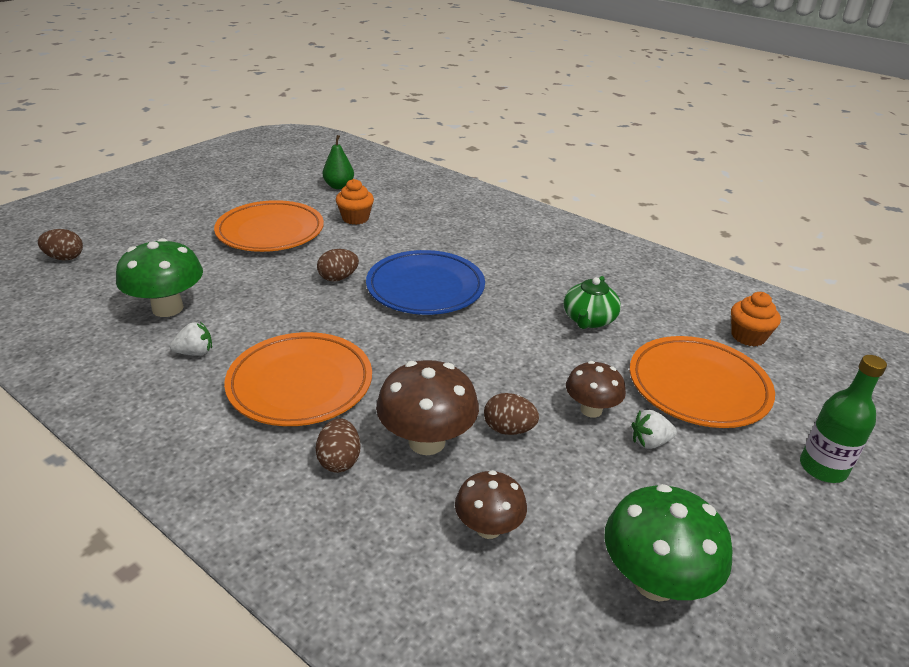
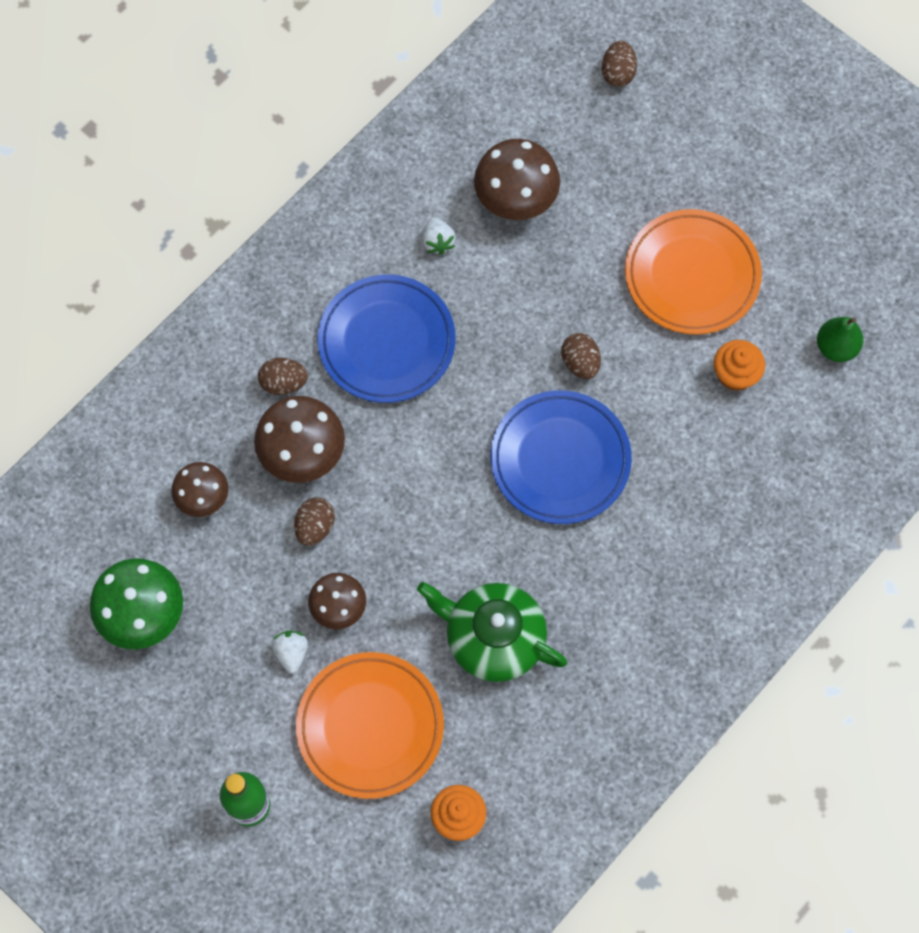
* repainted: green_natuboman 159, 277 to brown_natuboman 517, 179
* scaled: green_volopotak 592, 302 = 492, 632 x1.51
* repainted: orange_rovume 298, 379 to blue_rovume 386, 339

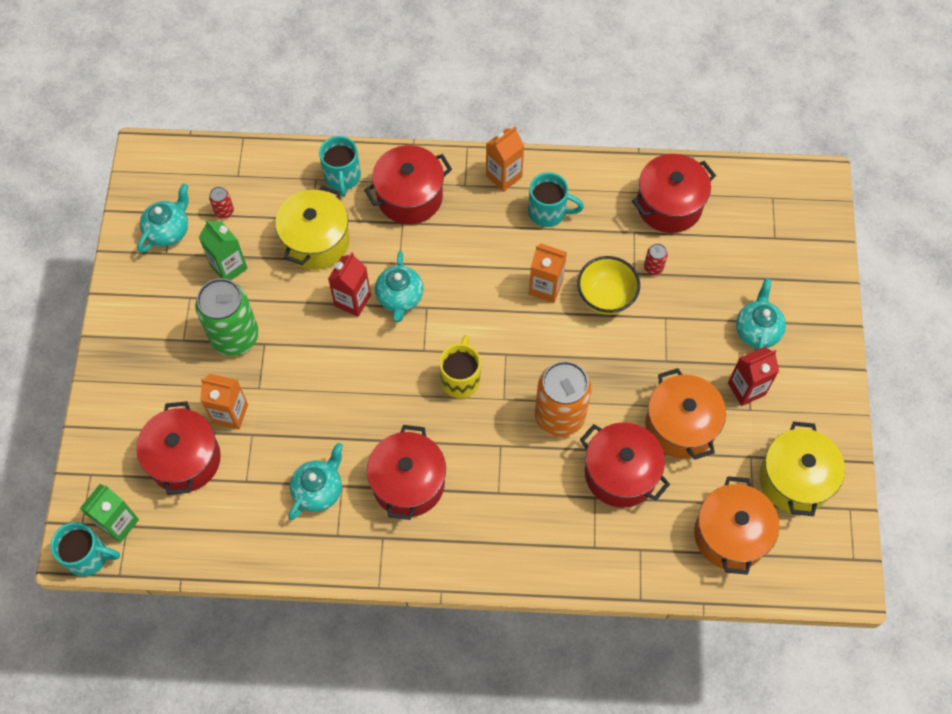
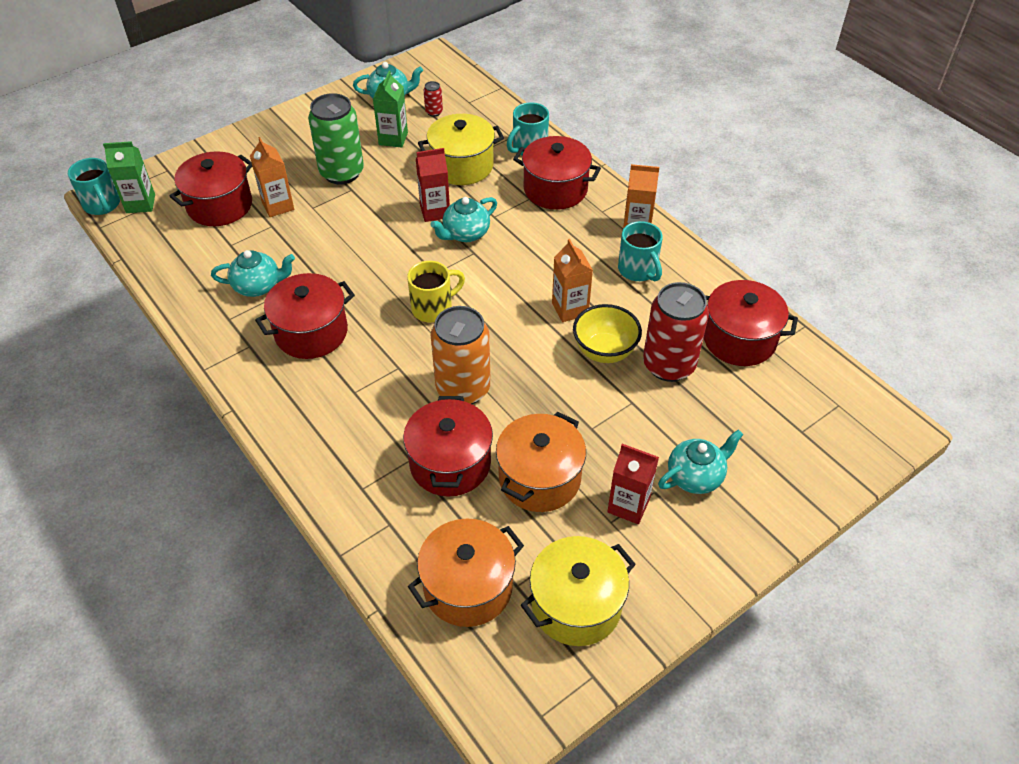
* scaled: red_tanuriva 656, 259 = 676, 332 x2.41

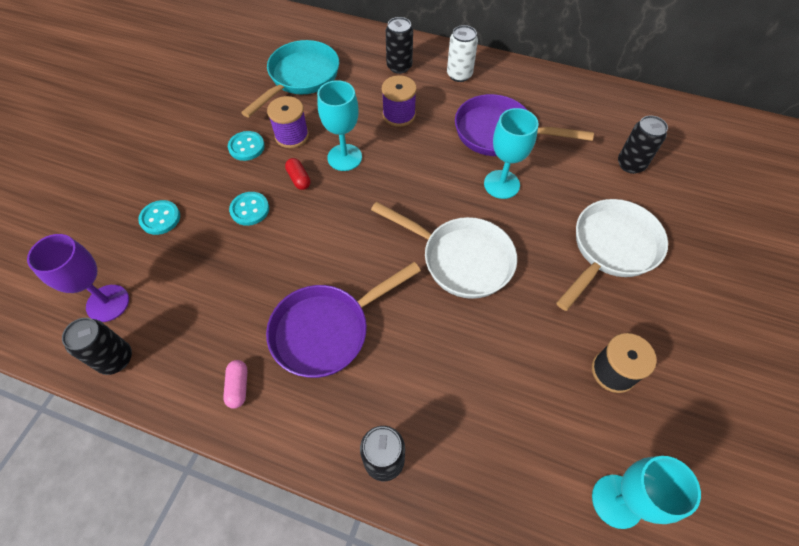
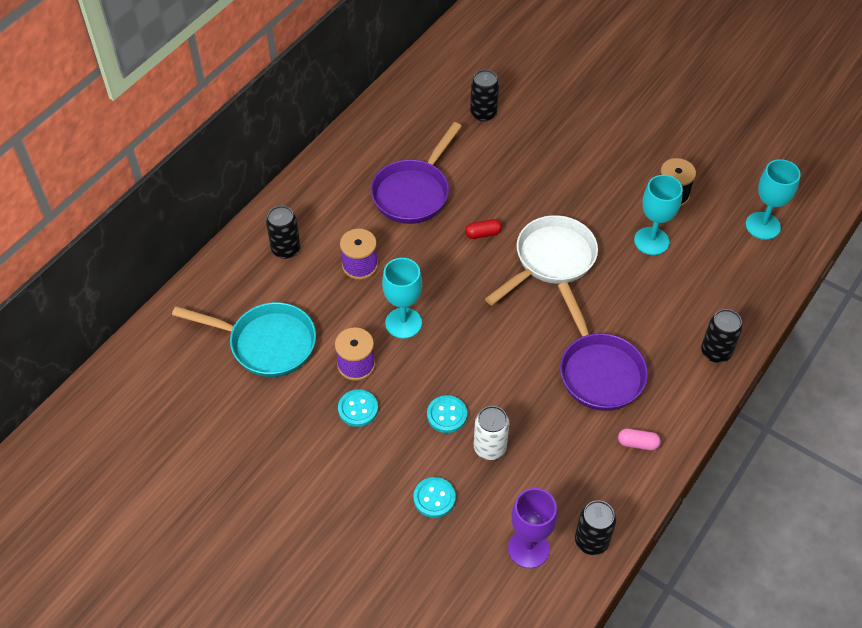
* shifted: white_tanuriva 462, 53 to 491, 433
* rotated: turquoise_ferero 290, 79 = 244, 339 150 degrees clockwise
* shifted: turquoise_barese 511, 153 to 658, 215
* shifted: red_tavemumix 298, 174 to 483, 229
* gone: white_ferero 612, 255

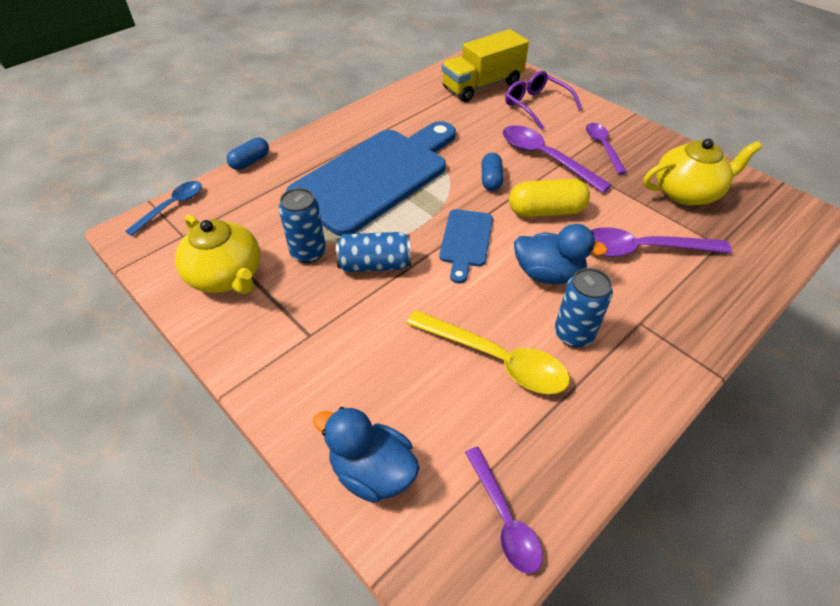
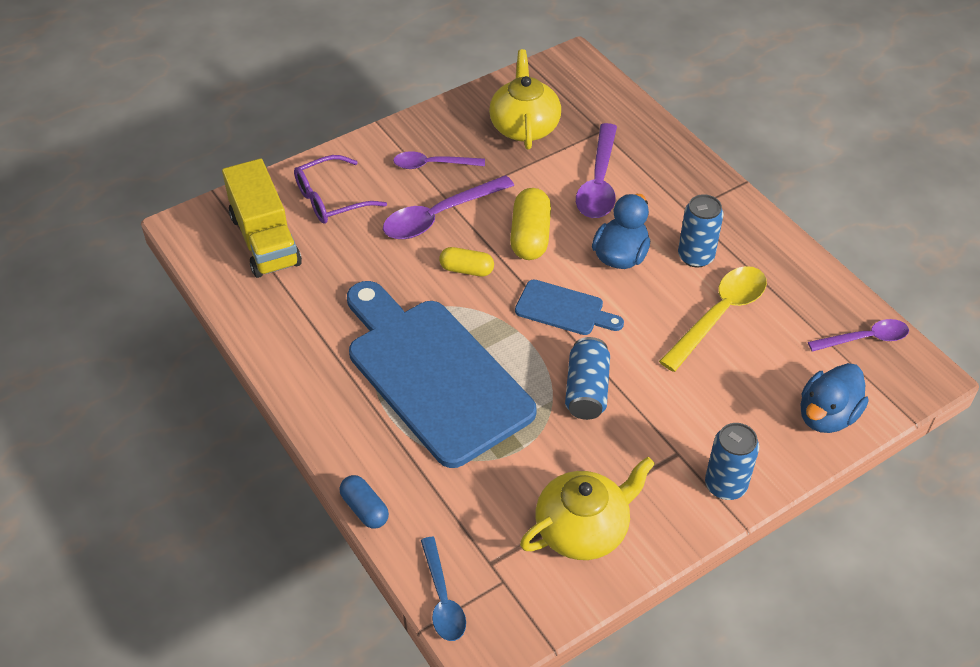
* repainted: blue_tavemumix 492, 172 to yellow_tavemumix 466, 262
* rotated: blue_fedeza 163, 208 = 443, 589 150 degrees counterclockwise
* shifted: blue_tanuriva 302, 225 to 732, 461

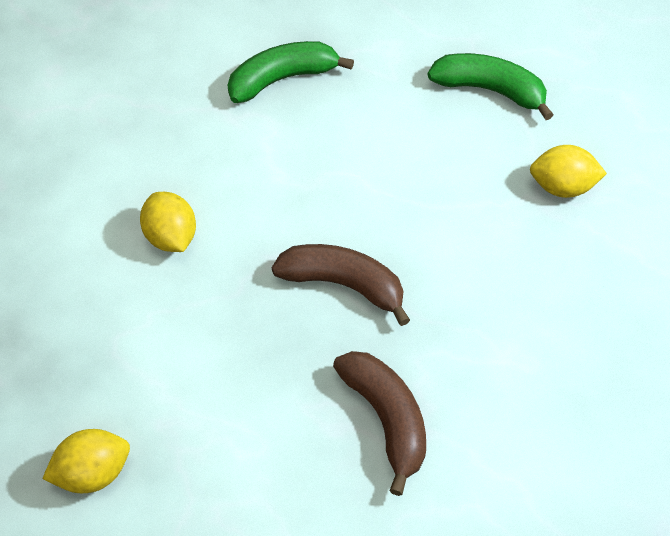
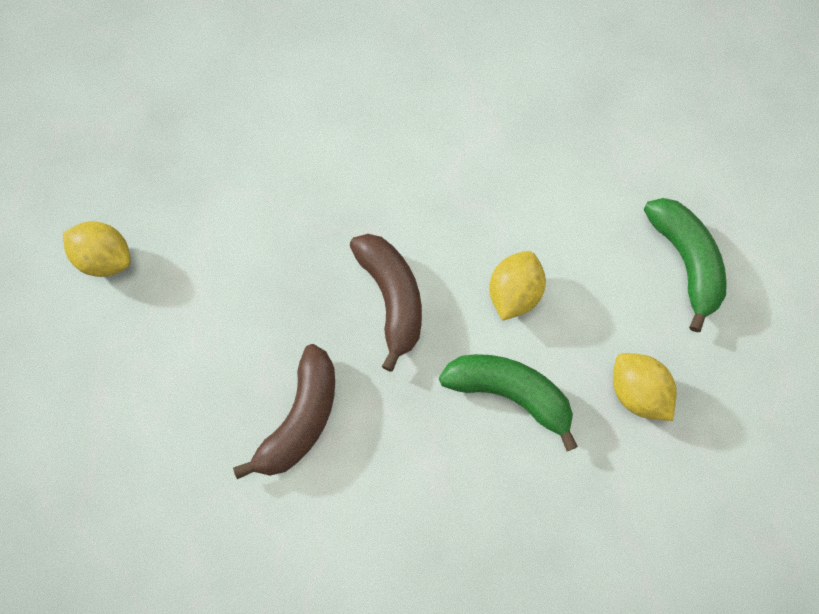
* shifted: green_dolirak 291, 72 to 508, 402
* shifted: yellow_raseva 168, 222 to 517, 286

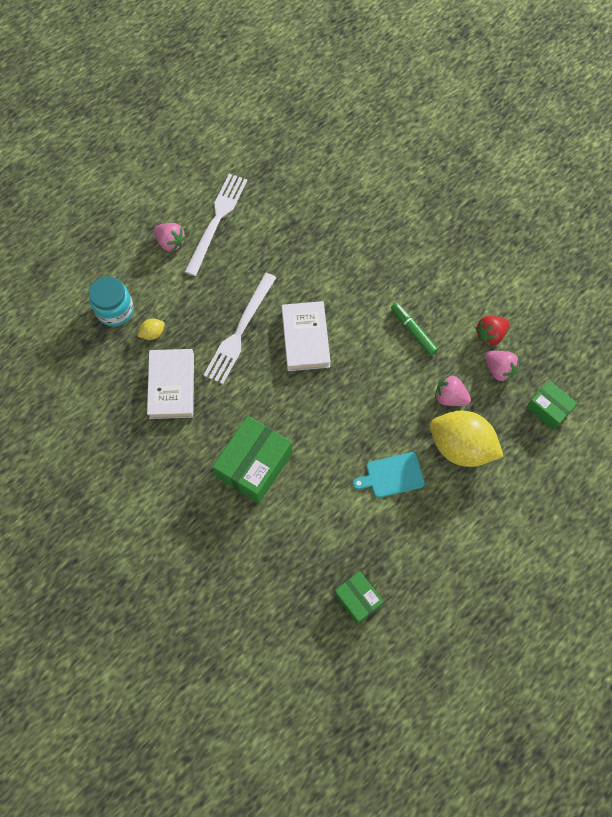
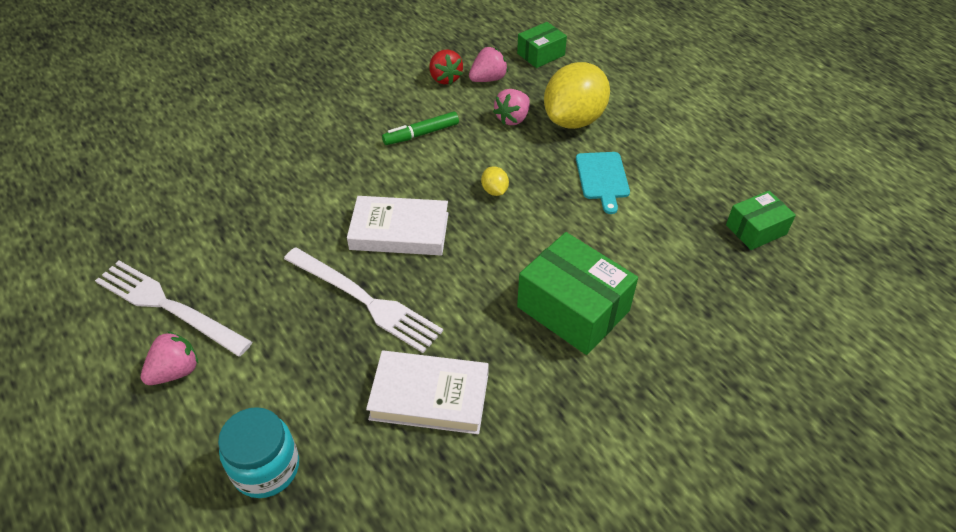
* shifted: yellow_raseva 151, 329 to 495, 181

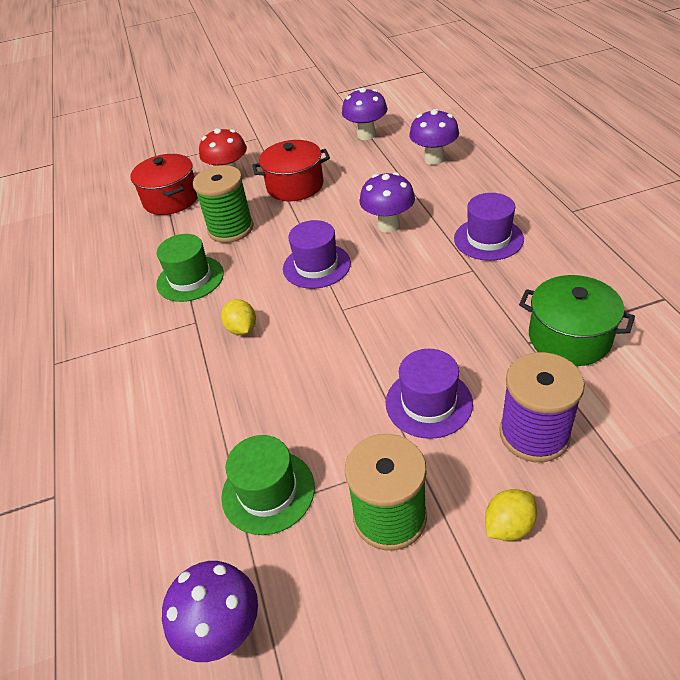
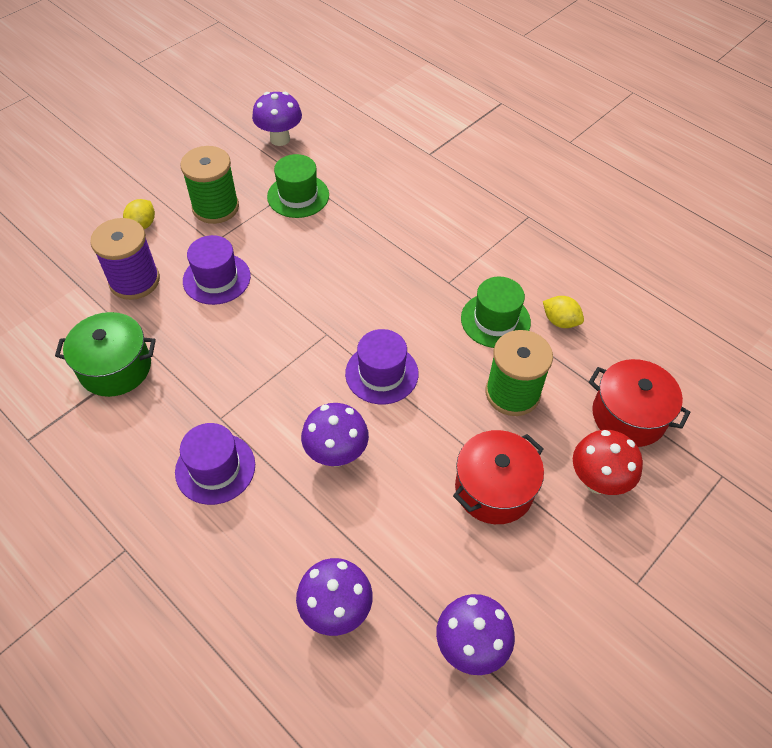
* shifted: yellow_raseva 238, 317 to 563, 312

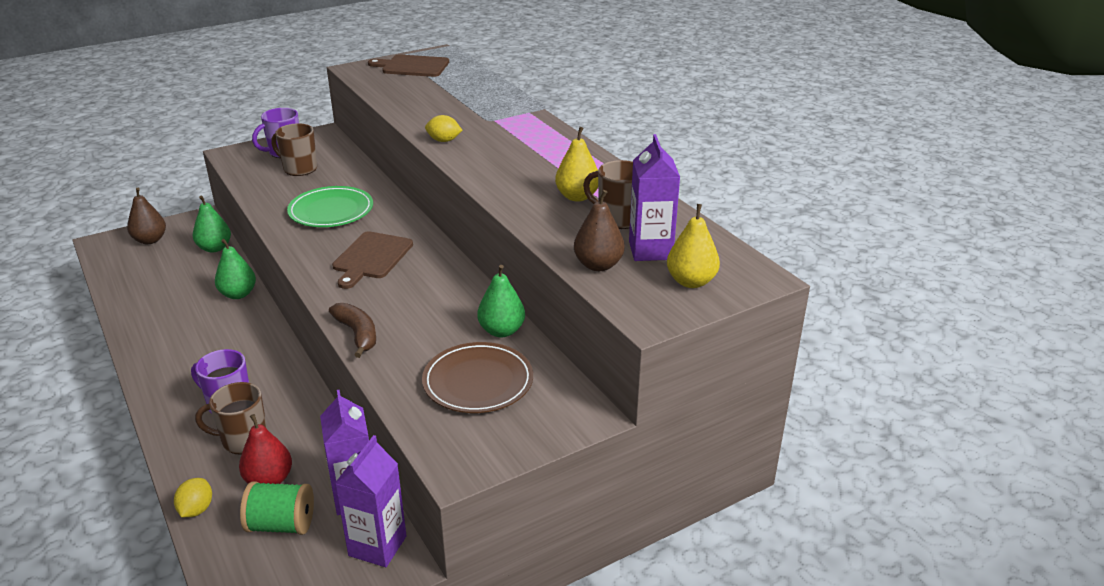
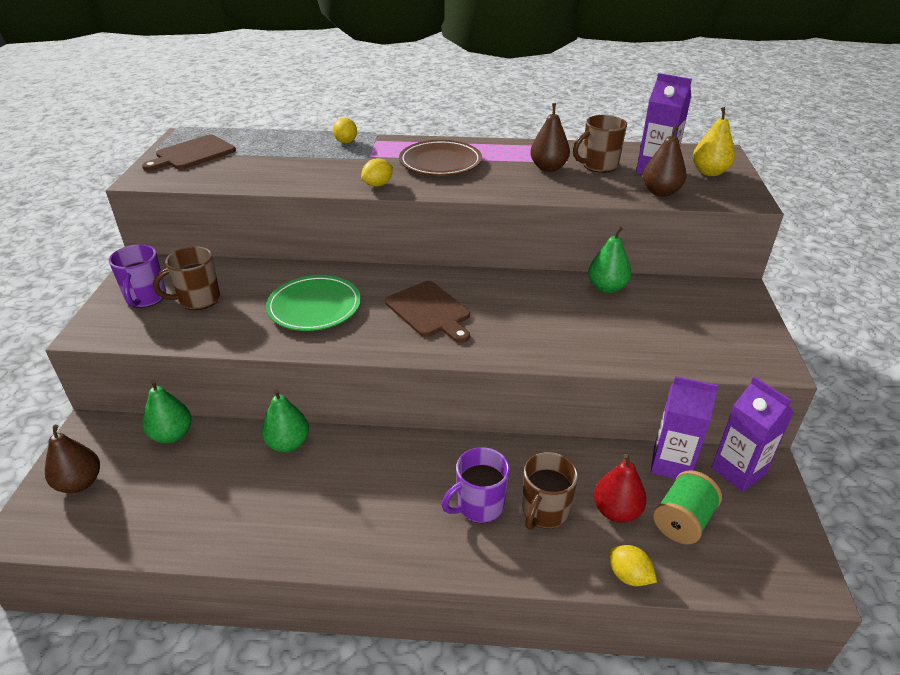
* repainted: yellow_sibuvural 576, 164 to brown_sibuvural 550, 137
* gone: brown_dolirak 352, 330
* shifted: brown_rovume 477, 377 to 440, 158
* new: yellow_raseva 345, 130

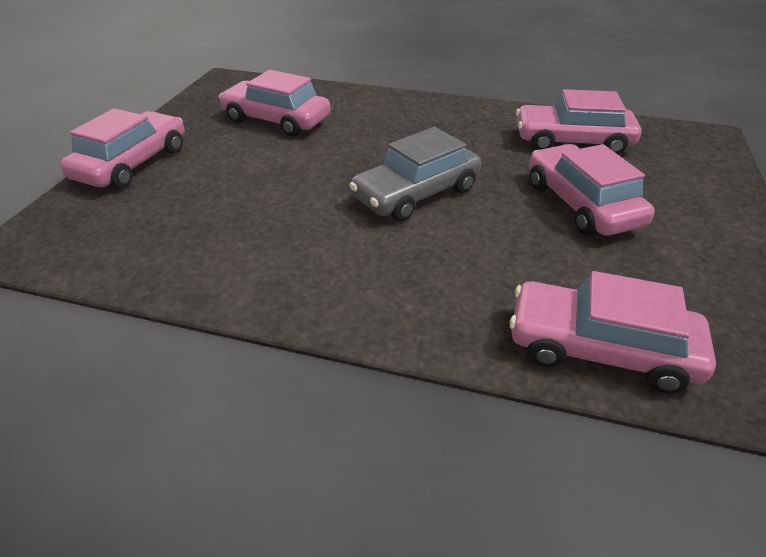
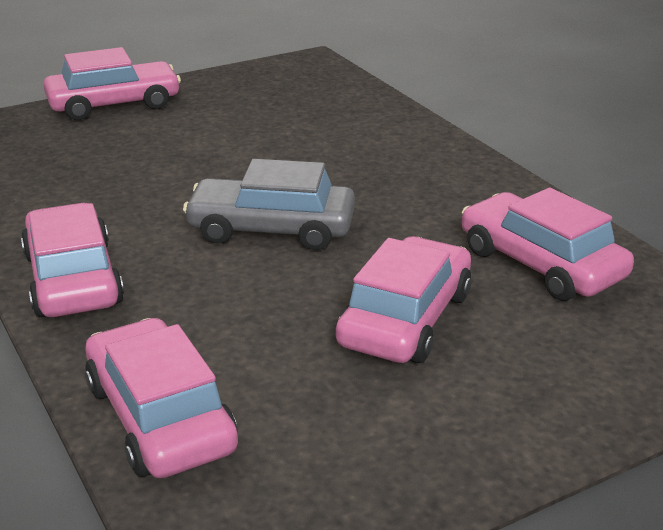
* shifted: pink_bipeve 275, 103 to 72, 260

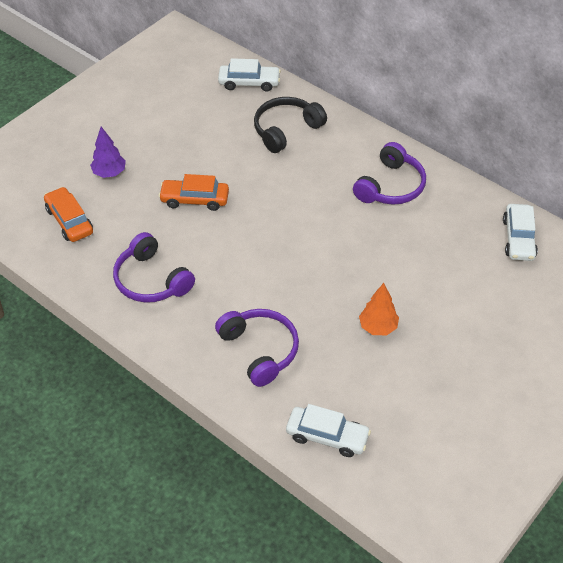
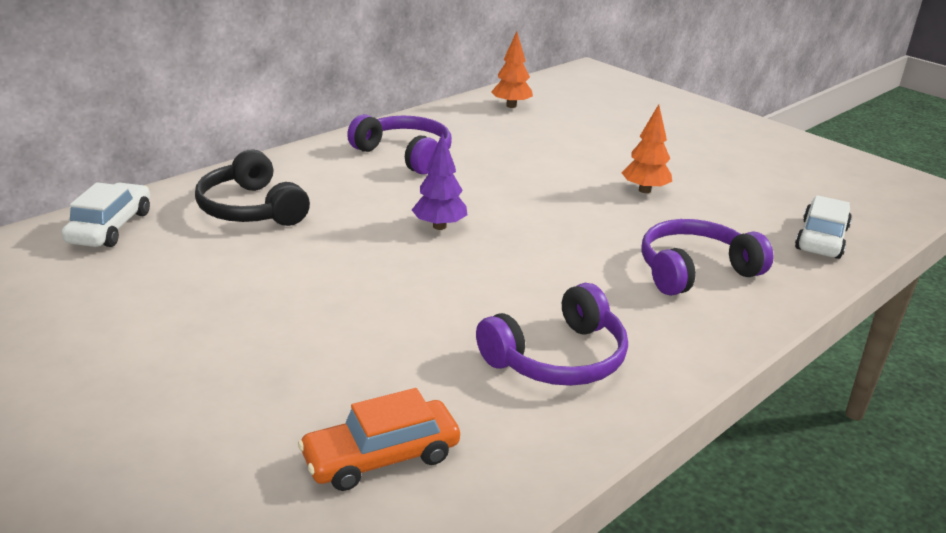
* shifted: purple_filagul 108, 152 to 439, 181
* gone: orange_bipeve 193, 192
* swapped: white_bipeve 520, 232 to orange_filagul 512, 69

